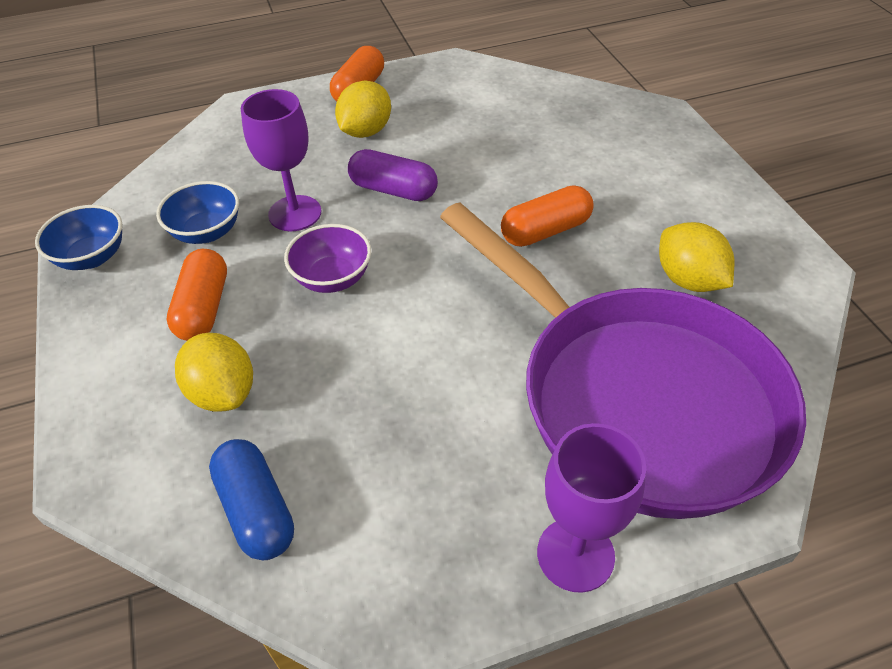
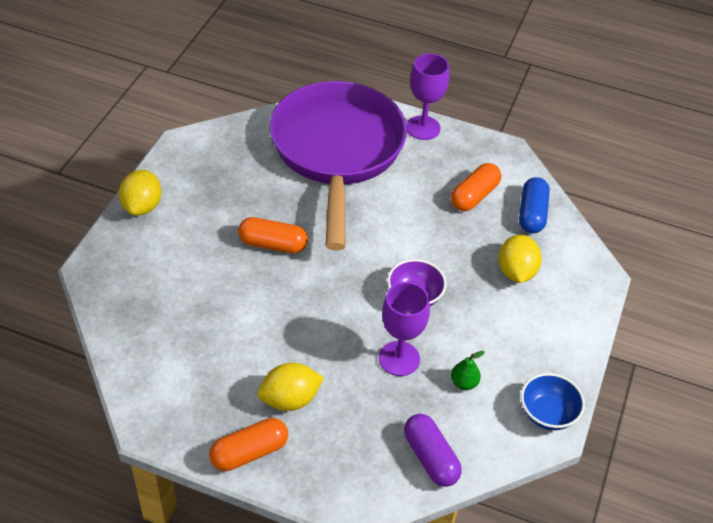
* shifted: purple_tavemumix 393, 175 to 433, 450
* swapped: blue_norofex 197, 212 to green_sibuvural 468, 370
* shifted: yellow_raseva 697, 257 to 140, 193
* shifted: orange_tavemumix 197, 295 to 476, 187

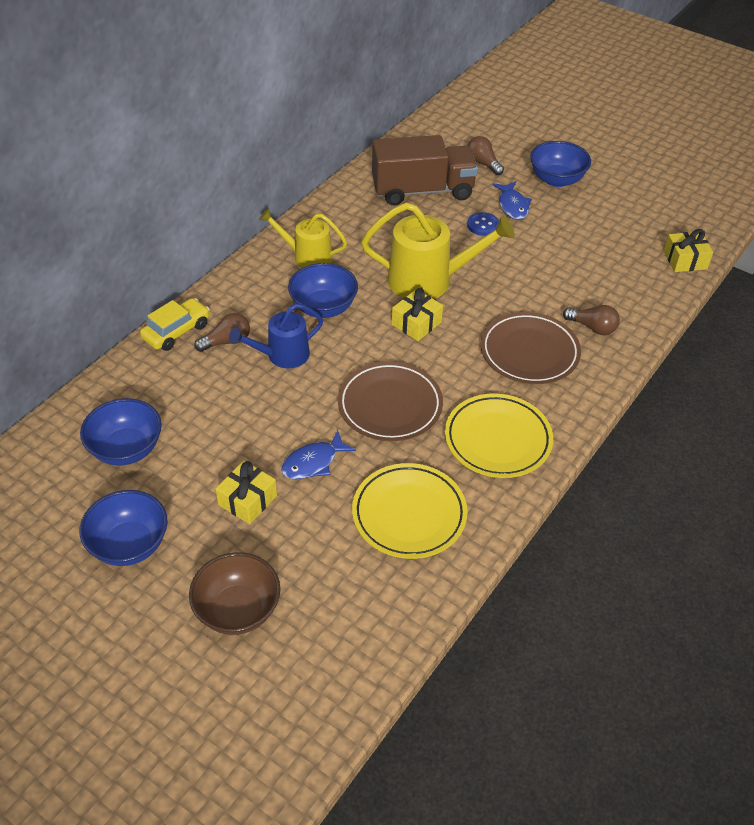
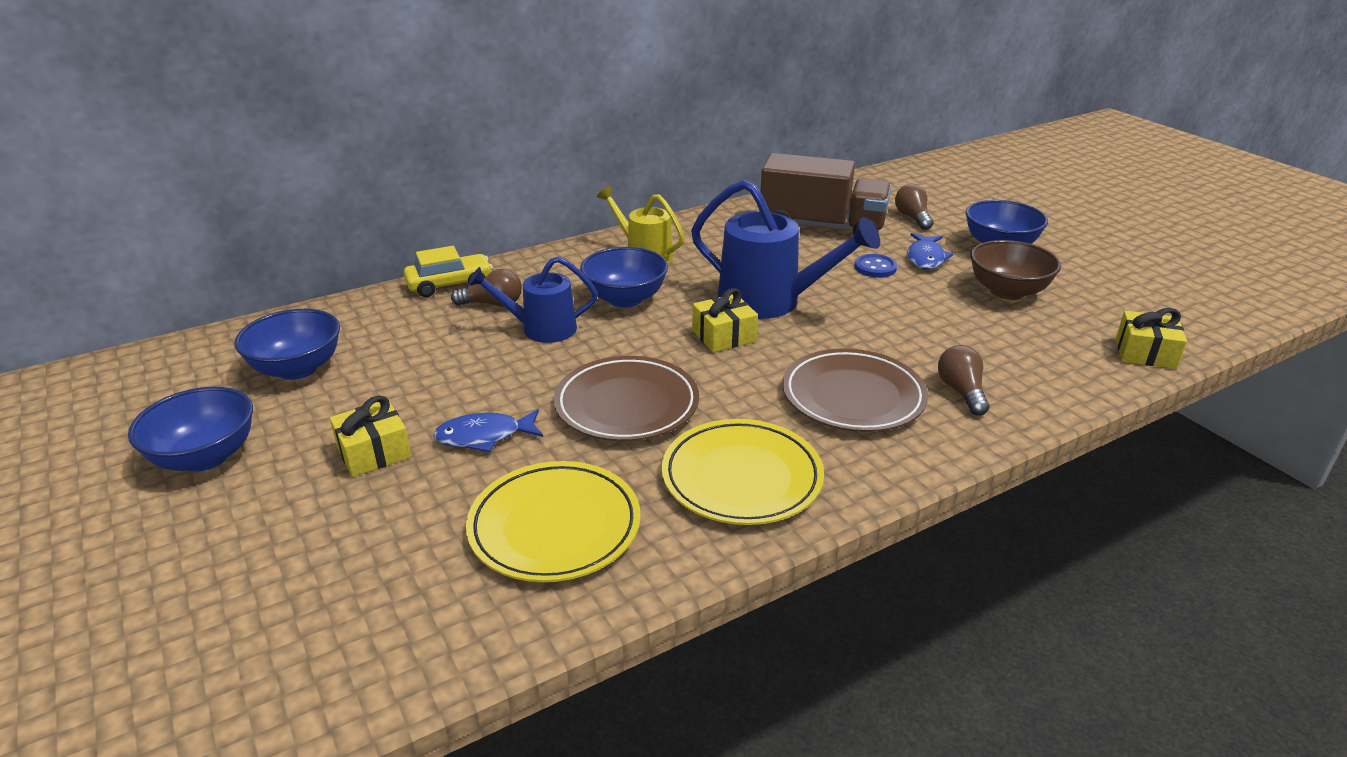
* repainted: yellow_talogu 438, 250 to blue_talogu 785, 249
* rotated: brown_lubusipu 591, 320 = 963, 380 150 degrees counterclockwise
* shifted: brown_norofex 234, 593 to 1015, 270

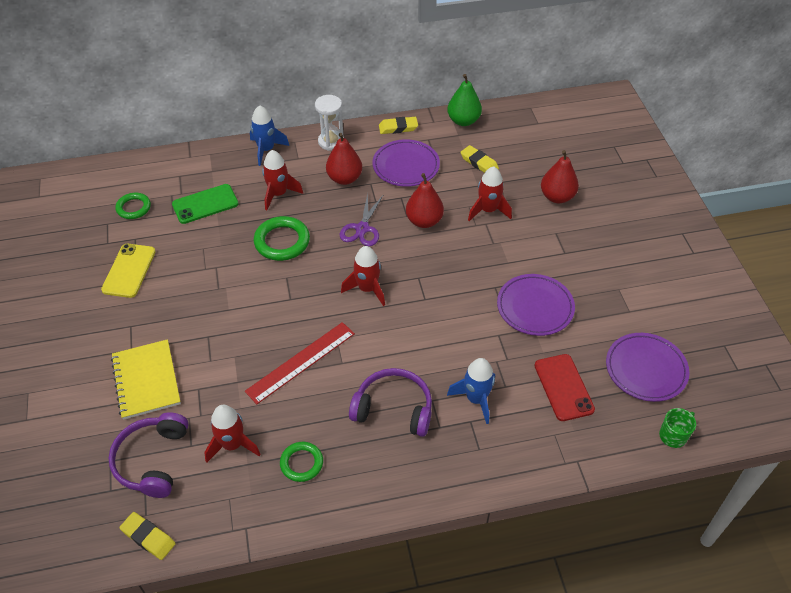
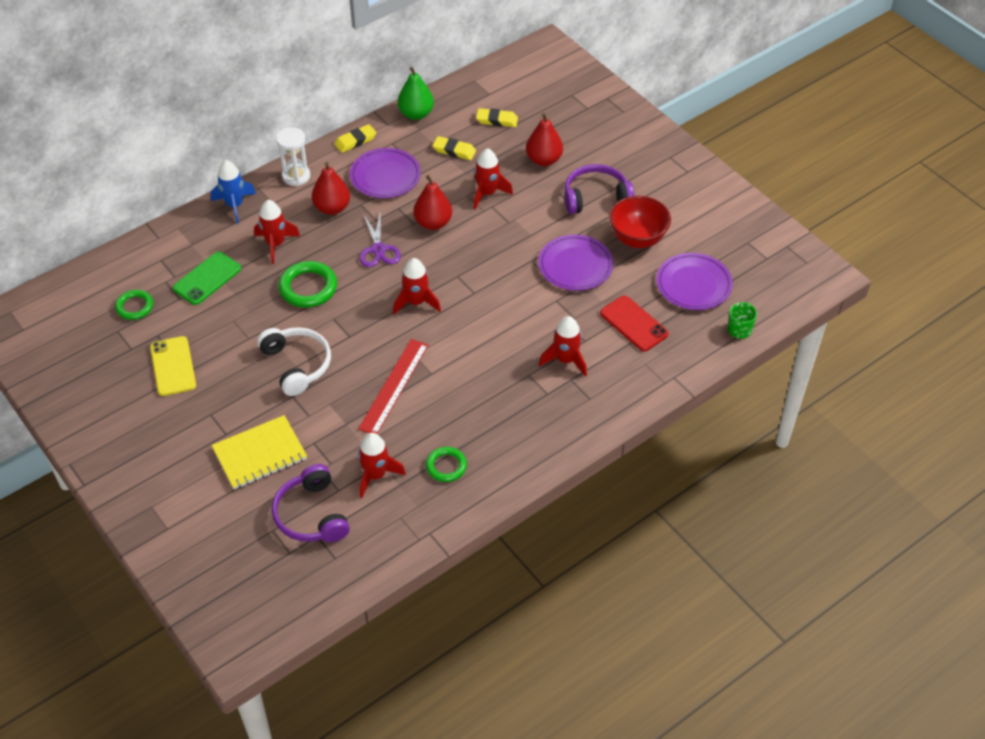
* rotated: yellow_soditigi 146, 379 = 259, 452 75 degrees counterclockwise
* repainted: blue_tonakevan 471, 391 to red_tonakevan 563, 346
* shifted: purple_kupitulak 390, 402 to 600, 189
* shifted: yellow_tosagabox 147, 536 to 497, 117
* new: red_norofex 640, 222
* new: white_kupitulak 294, 361

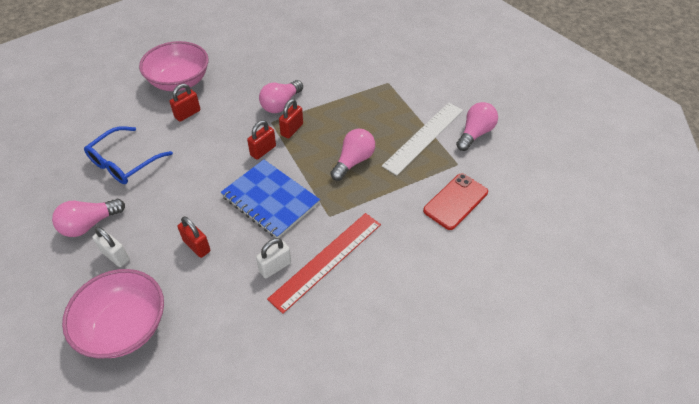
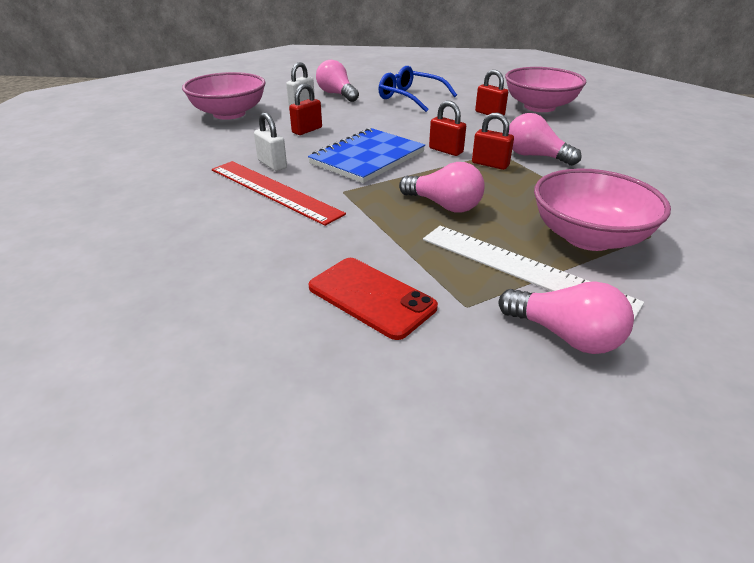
* new: pink_norofex 602, 209

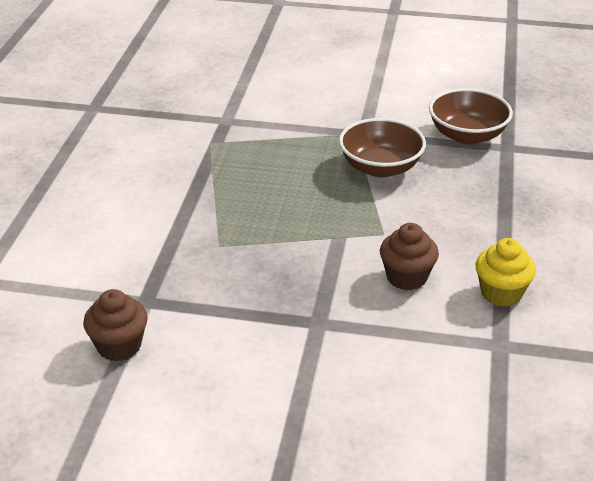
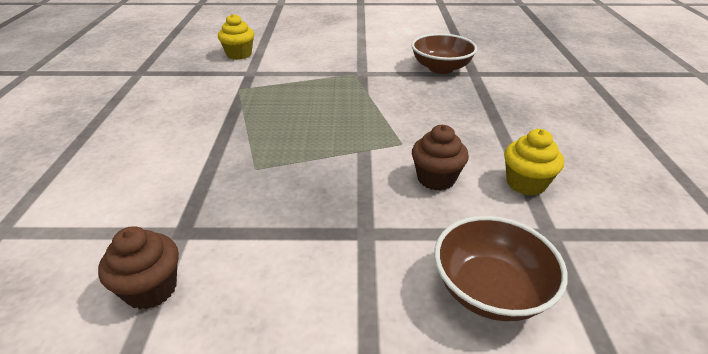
* shifted: brown_norofex 382, 147 to 501, 268
* new: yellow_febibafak 236, 37

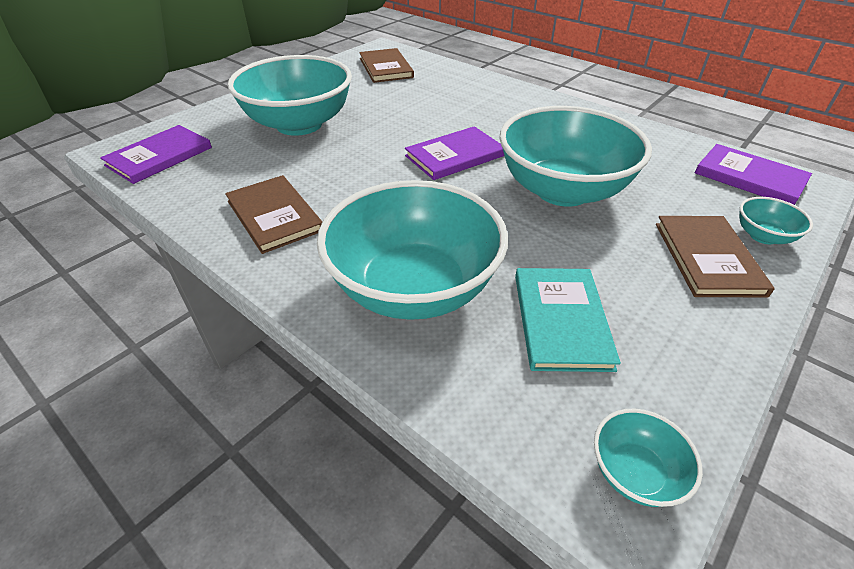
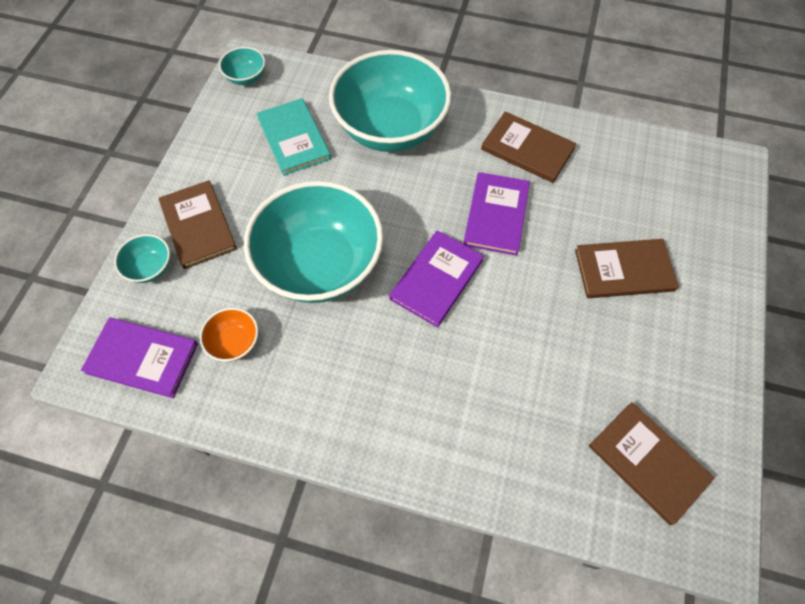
* swapped: turquoise_norofex 290, 95 to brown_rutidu 627, 268
* shifted: purple_rutidu 156, 154 to 496, 214
* new: orange_norofex 229, 334

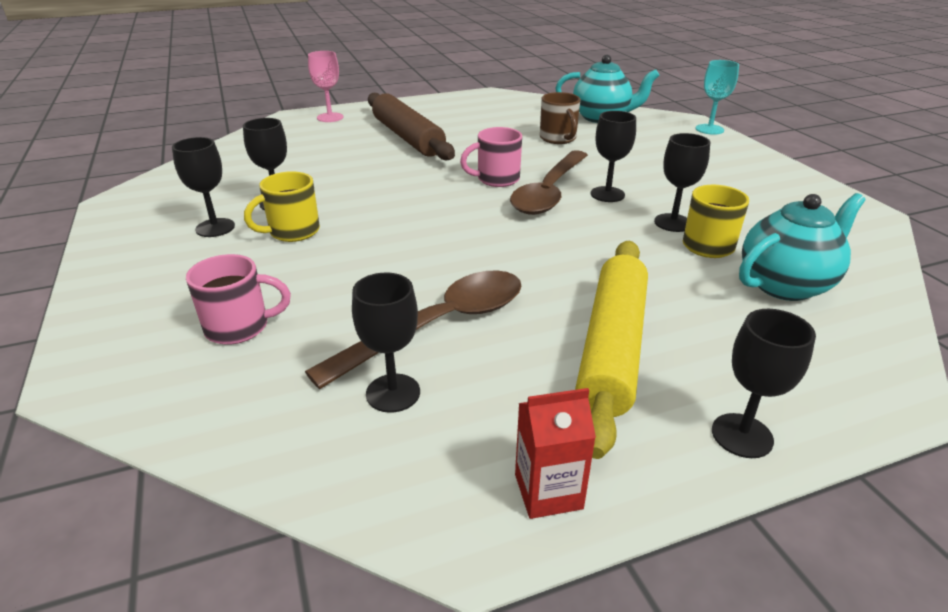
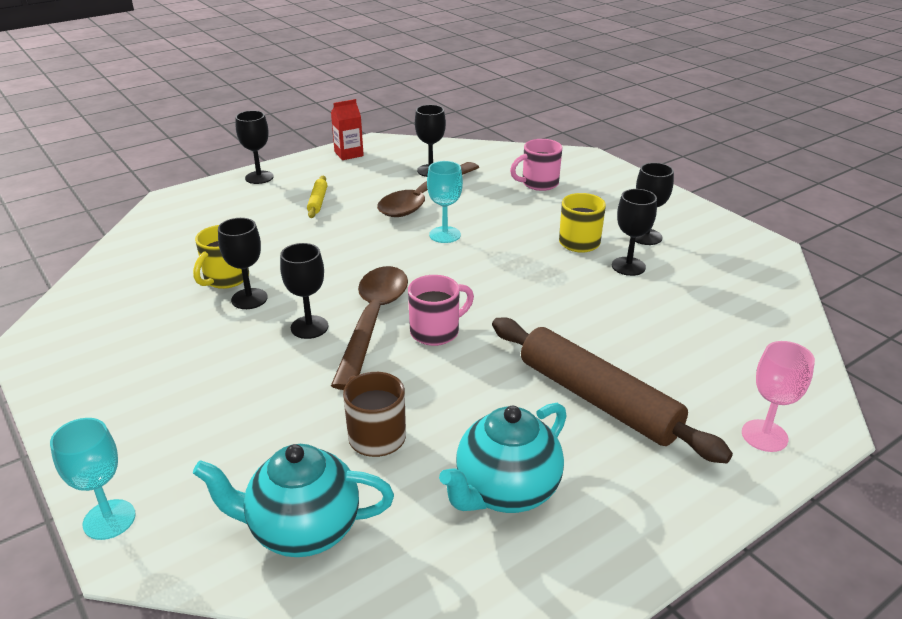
* shifted: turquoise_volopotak 802, 247 to 503, 458
* scaled: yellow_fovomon 611, 350 = 317, 197 x0.43
* new: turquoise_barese 445, 202

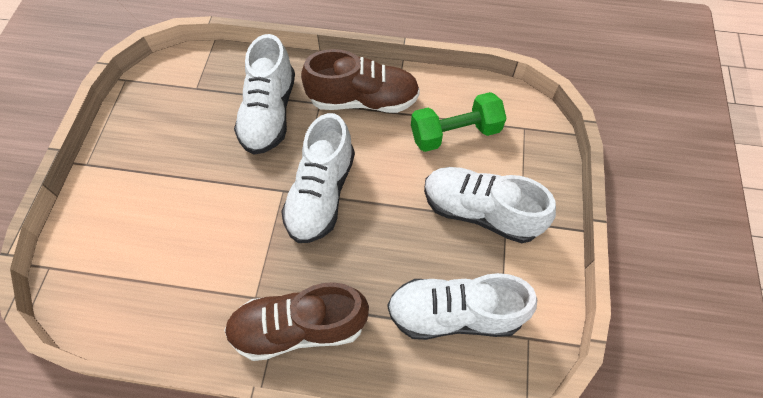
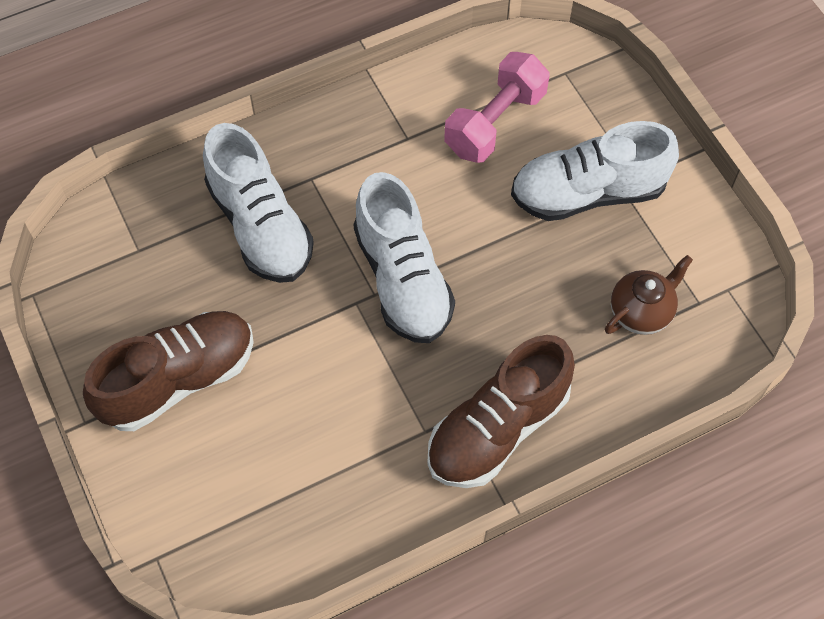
* shifted: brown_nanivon 360, 81 to 168, 371
* repainted: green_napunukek 459, 122 to pink_napunukek 496, 107
* swapped: white_nanivon 462, 306 to brown_volopotak 649, 295

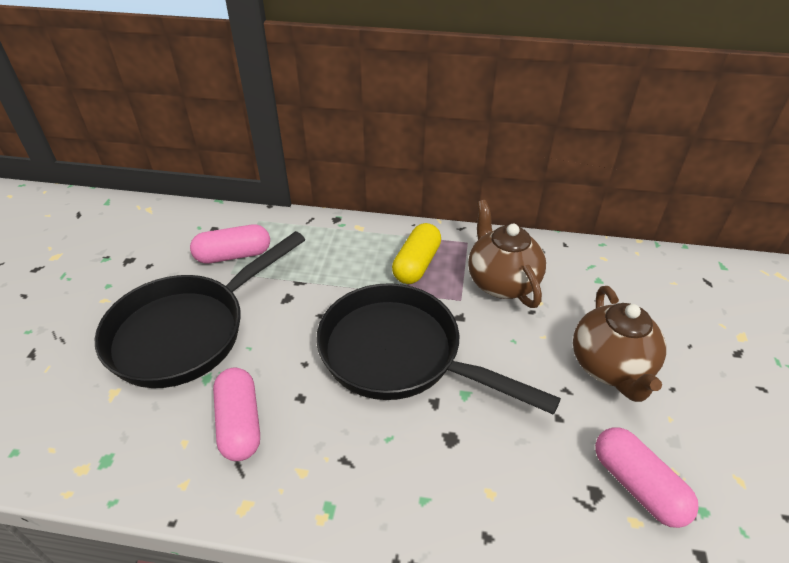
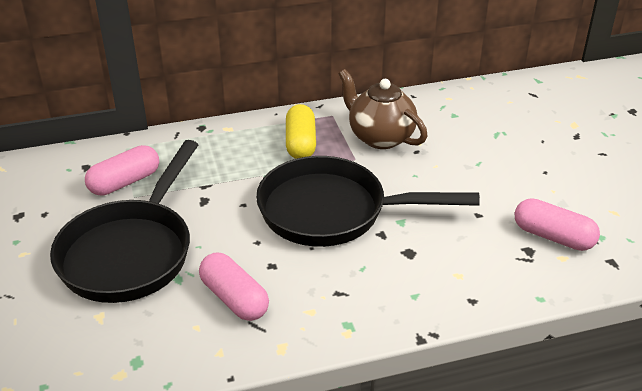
* gone: brown_volopotak 619, 344

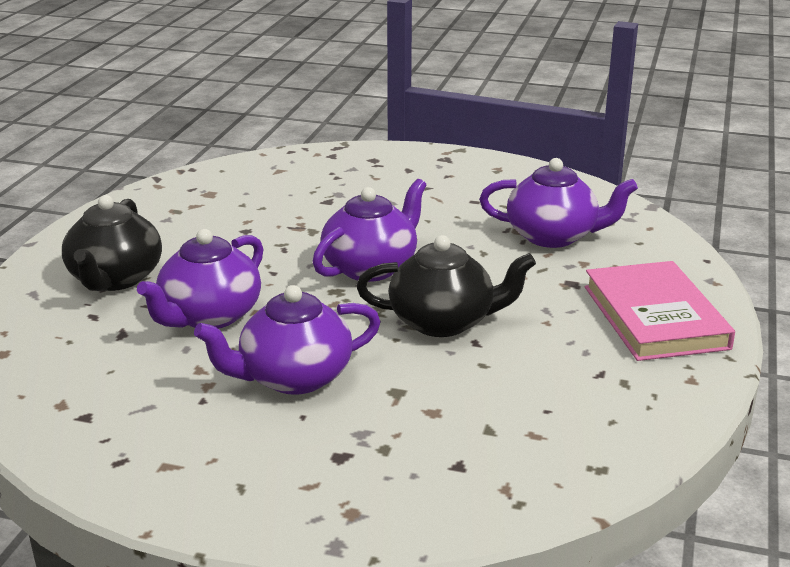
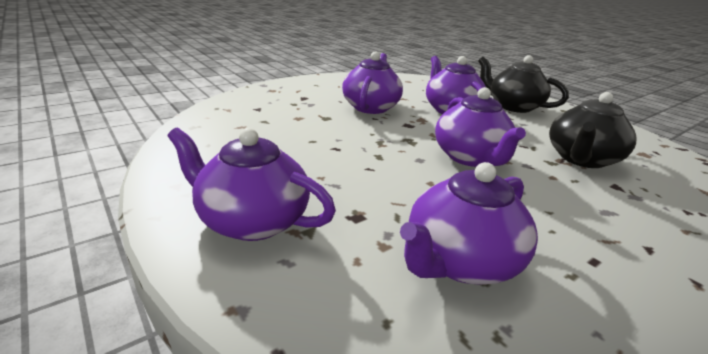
* shifted: black_volopotak 446, 286 to 592, 130
* swapped: pink_rutidu 660, 311 to purple_volopotak 252, 184

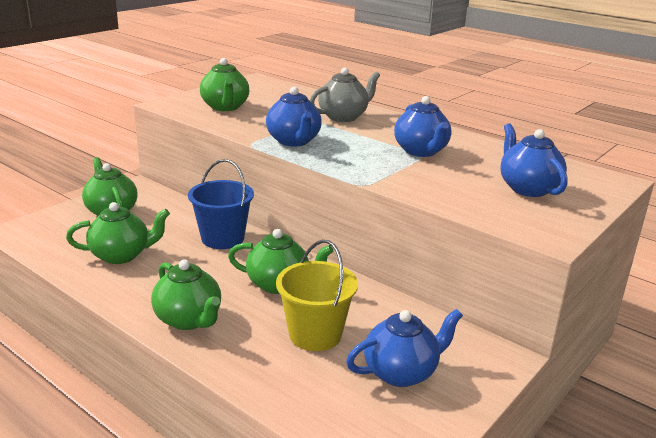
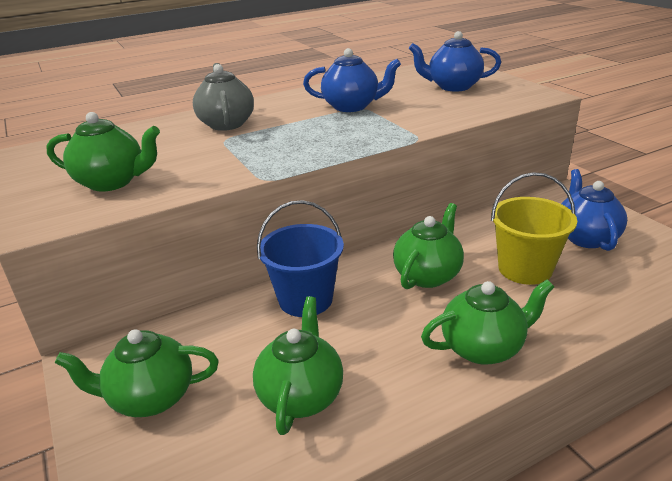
* gone: blue_volopotak 294, 117

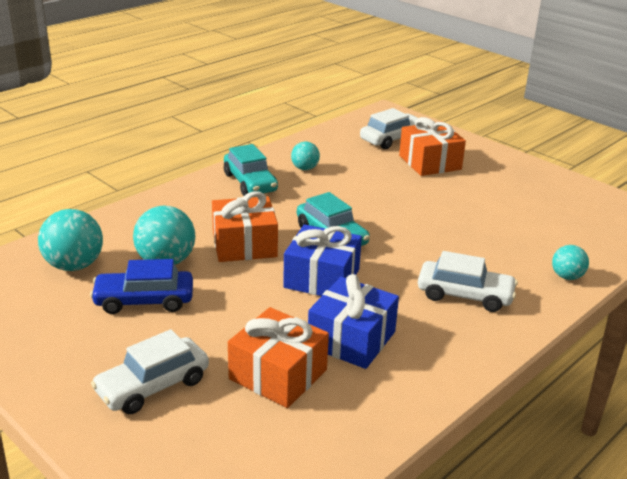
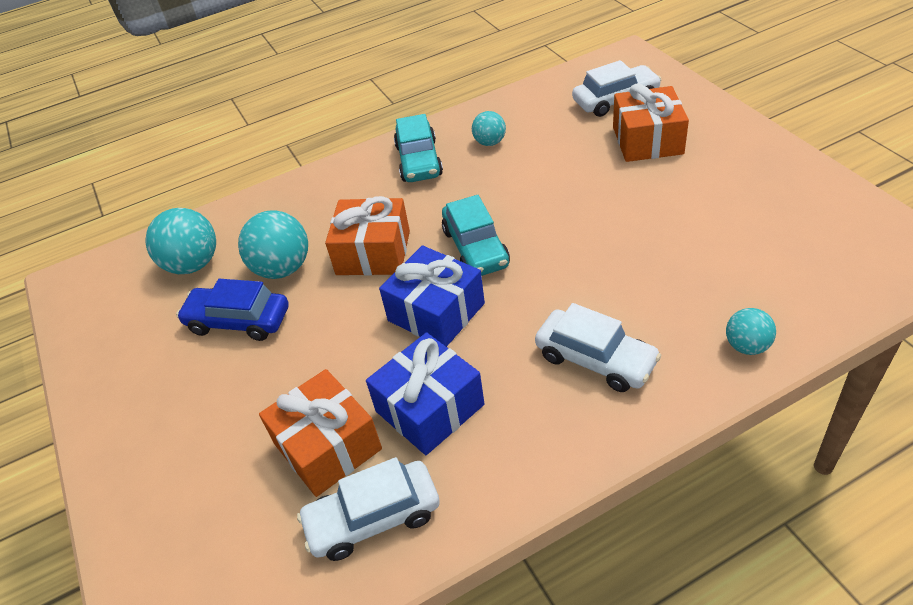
* shifted: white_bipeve 150, 371 to 368, 509

